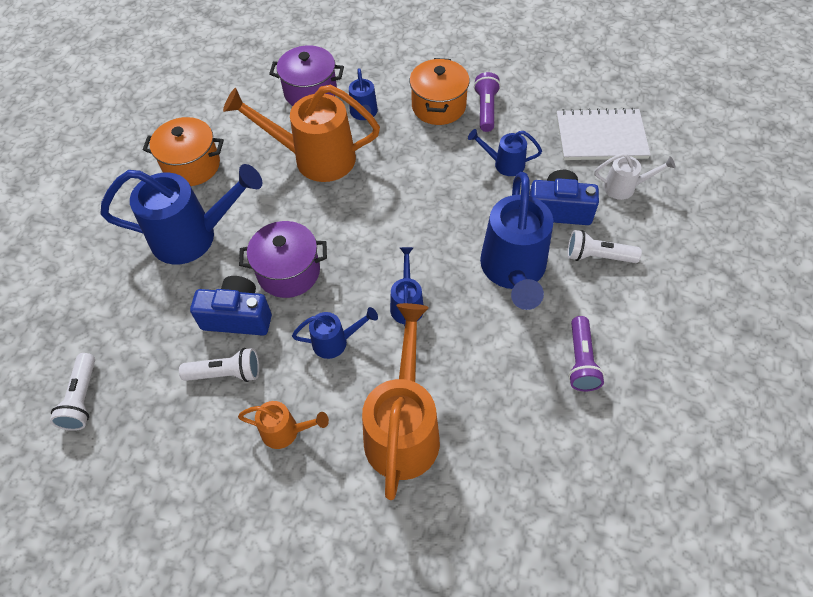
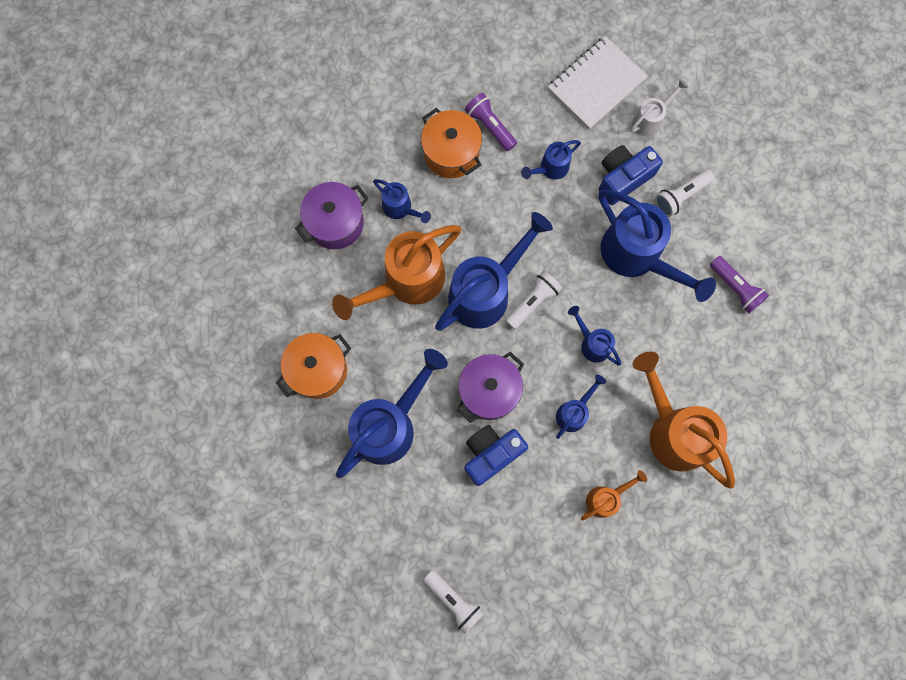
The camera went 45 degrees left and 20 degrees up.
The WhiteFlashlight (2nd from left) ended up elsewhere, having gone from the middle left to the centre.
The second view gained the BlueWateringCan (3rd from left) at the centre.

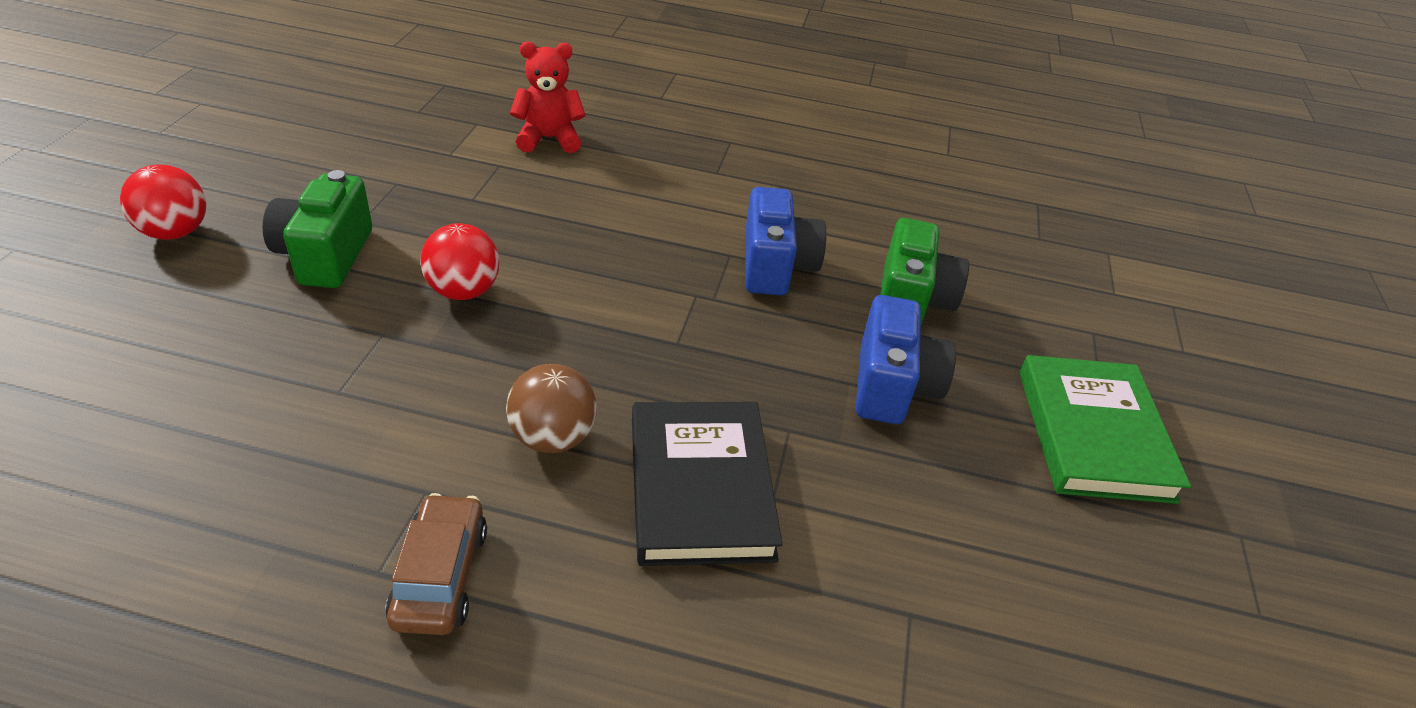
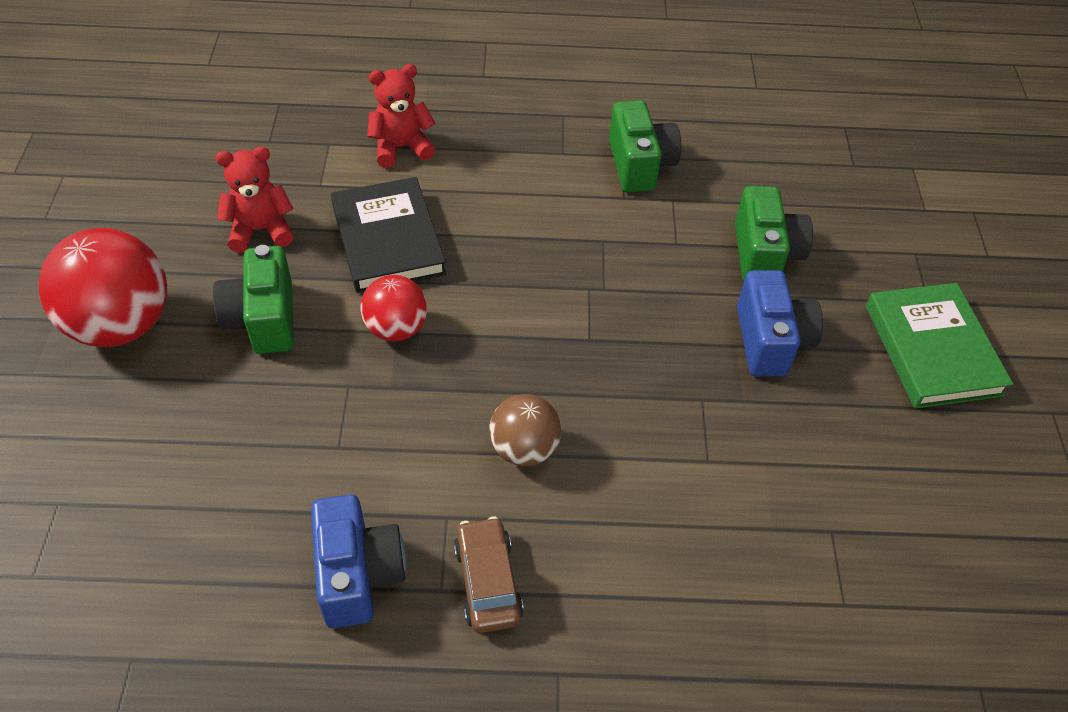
The camera went 10 degrees left and 10 degrees up.
The size of the RedBall (1st from left) at the top left changed by a factor of 1.74.
The BlackBook ended up elsewhere, having gone from the bottom centre to the top centre.
The BlueCamera (1st from left) ended up elsewhere, having gone from the centre to the bottom centre.
The second view gained the RedTeddyBear (1st from left) at the top left.
The second view gained the GreenCamera (2nd from left) at the top centre.

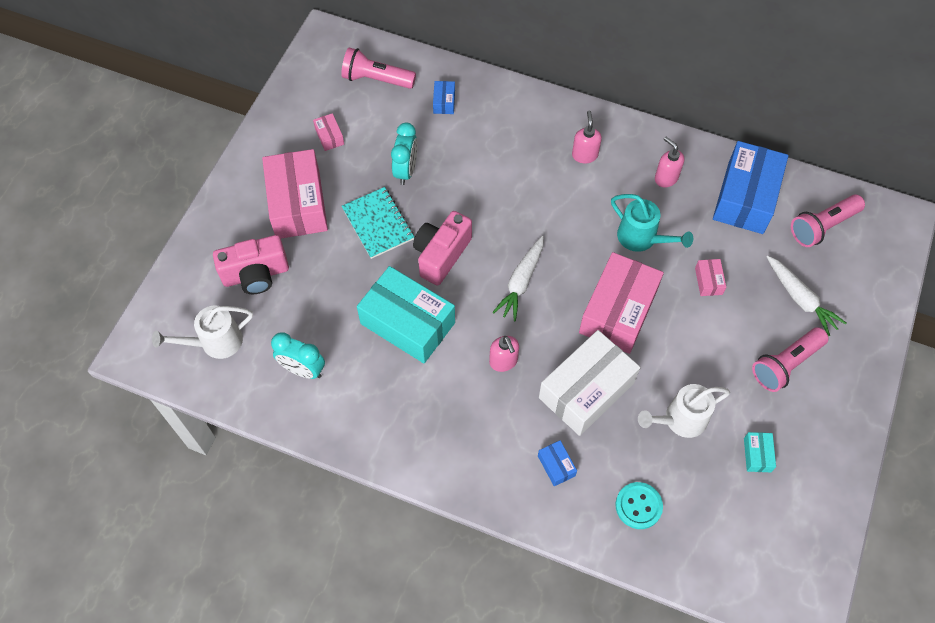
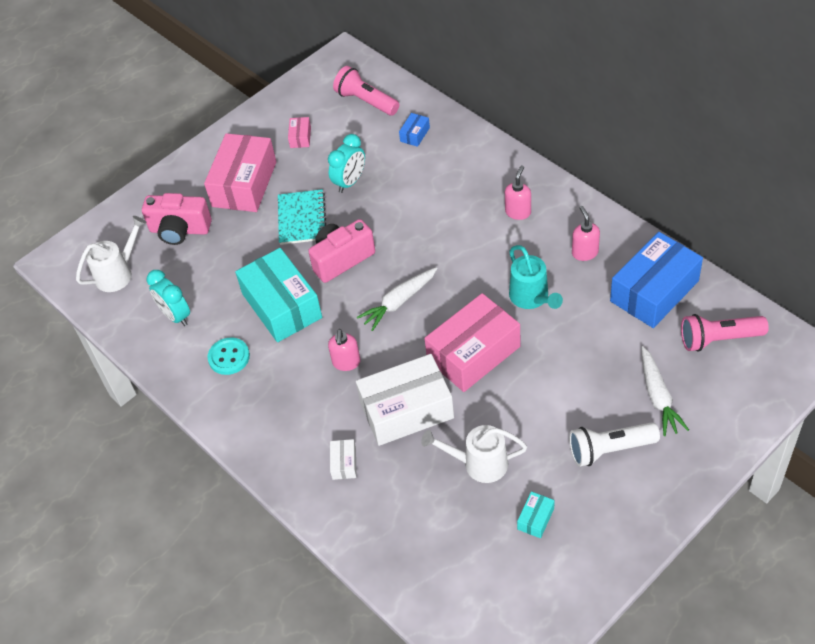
The camera went 30 degrees right and 10 degrees down.
The WhiteWateringCan (1st from left) at the middle left ended up facing another way, 135 degrees clockwise from before.
What was the BlueBox (2nd from left) at the bottom centre turned into the WhiteBox (1st from left) at the bottom centre.
The TurquoiseButton ended up elsewhere, having gone from the bottom right to the middle left.
The second view lost the PinkBox (4th from left) at the middle right.
What was the PinkFlashlight (2nd from left) at the middle right turned into the WhiteFlashlight at the bottom right.

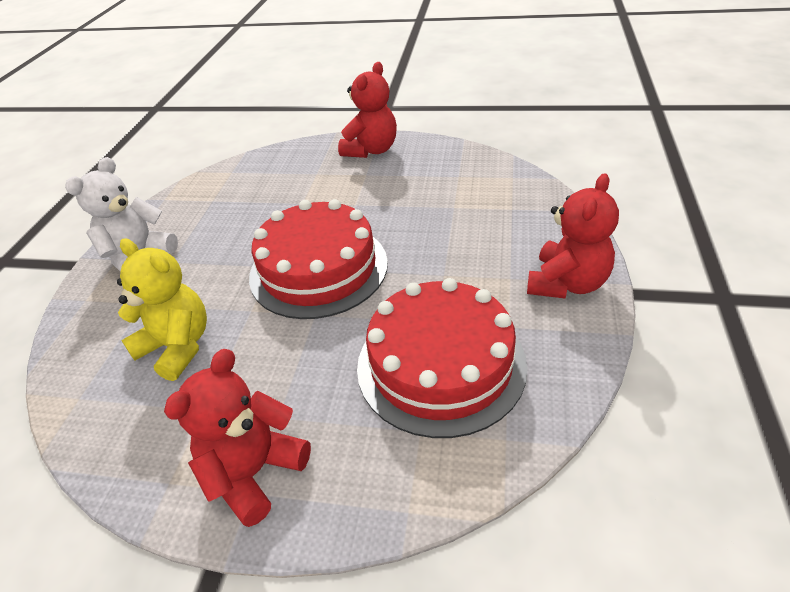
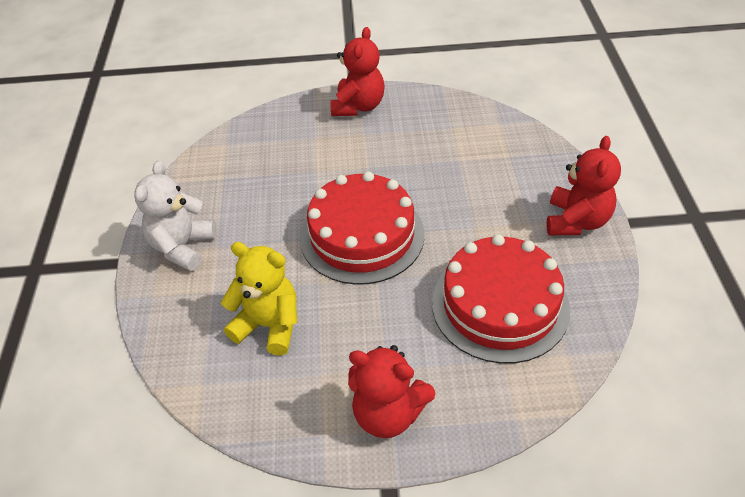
The camera went 15 degrees left and 5 degrees up.
The RedTeddyBear (1st from left in the first image) at the bottom left ended up facing another way, 90 degrees counterclockwise from before.

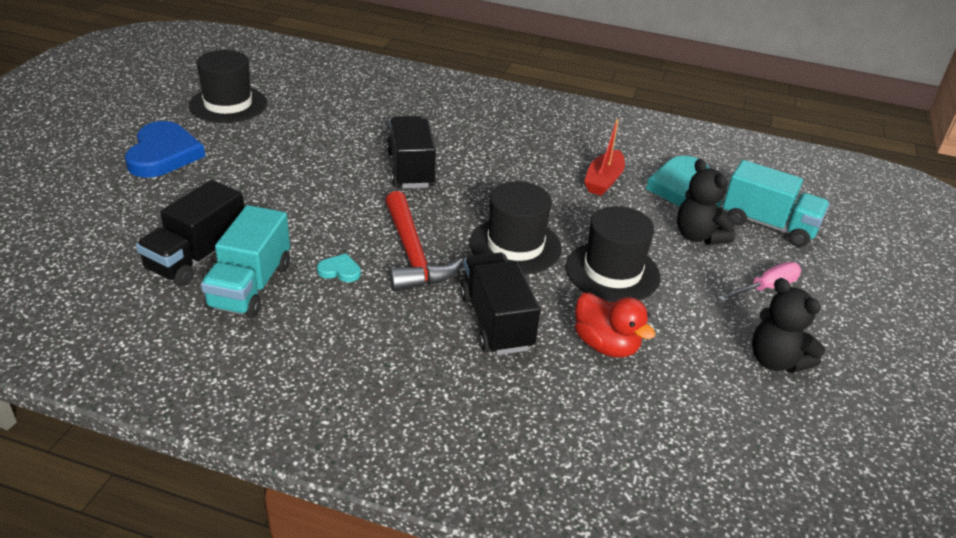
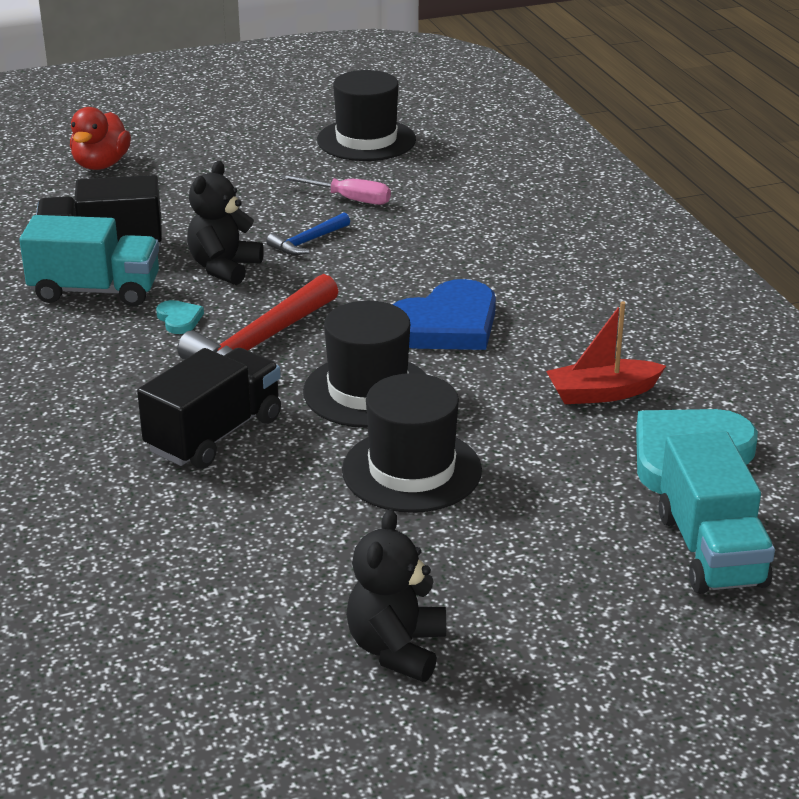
The camera went 55 degrees right and 5 degrees down.
The BlueHeart ended up elsewhere, having gone from the top left to the centre.
The TurquoiseTruck (1st from left) at the middle left ended up facing another way, 150 degrees counterclockwise from before.
The second view lost the BlackTruck (2nd from left) at the top centre.
The RedDuck ended up elsewhere, having gone from the centre to the top left.
The BlackTeddyBear (1st from left) ended up elsewhere, having gone from the middle right to the top left.
The PinkScrewdriver ended up elsewhere, having gone from the middle right to the top centre.
The second view gained the BlueHammer at the top centre.

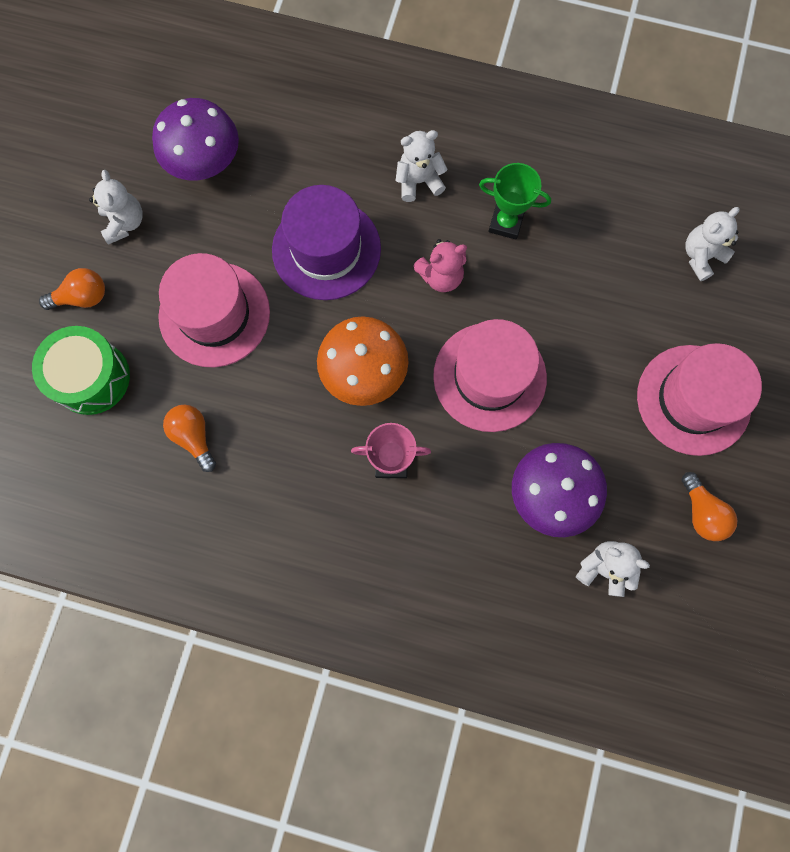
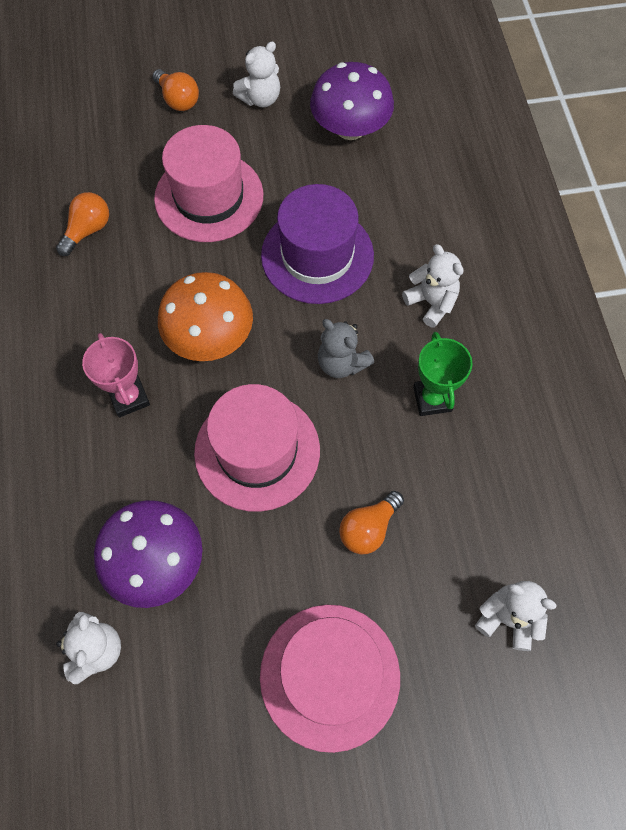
The camera went 65 degrees right and 10 degrees down.
The second view lost the GreenDrum at the middle left.
What was the PinkTeddyBear at the top centre turned into the GreyTeddyBear at the centre.
The OrangeLightBulb (3rd from left) ended up elsewhere, having gone from the middle right to the centre.

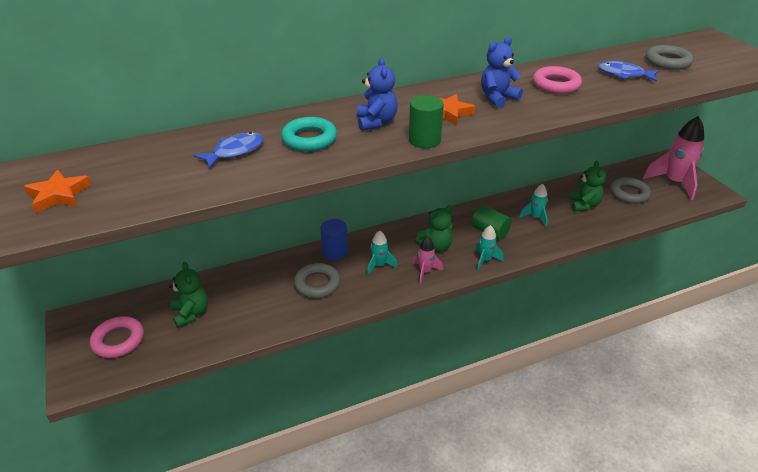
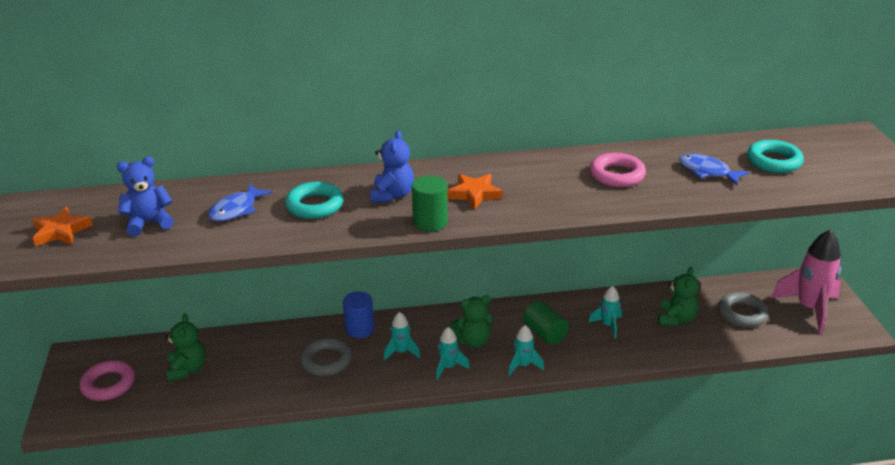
The camera went 15 degrees right and 5 degrees down.
The BlueFish (1st from left) at the top left ended up facing another way, 150 degrees clockwise from before.
What was the PinkRocket (1st from left) at the centre turned into the TurquoiseRocket (2nd from left) at the bottom centre.
The BlueTeddyBear (2nd from left in the first image) ended up elsewhere, having gone from the top centre to the middle left.
What was the GreyRing (3rd from left) at the top right turned into the TurquoiseRing (2nd from left) at the middle right.

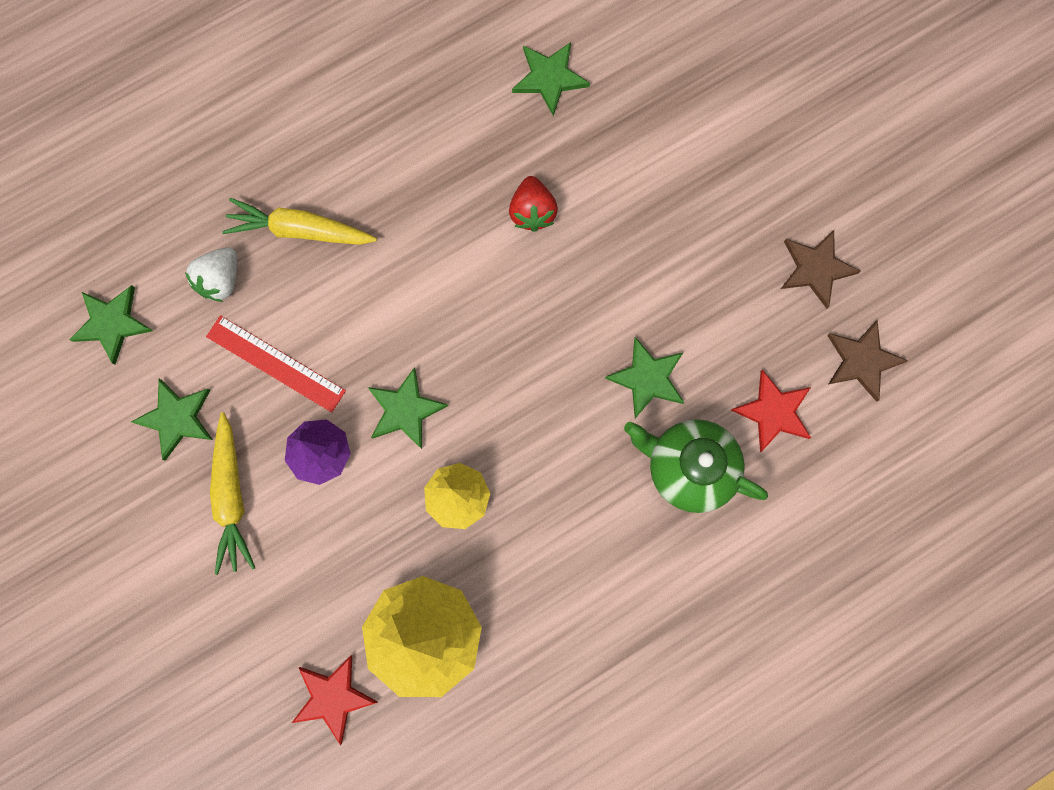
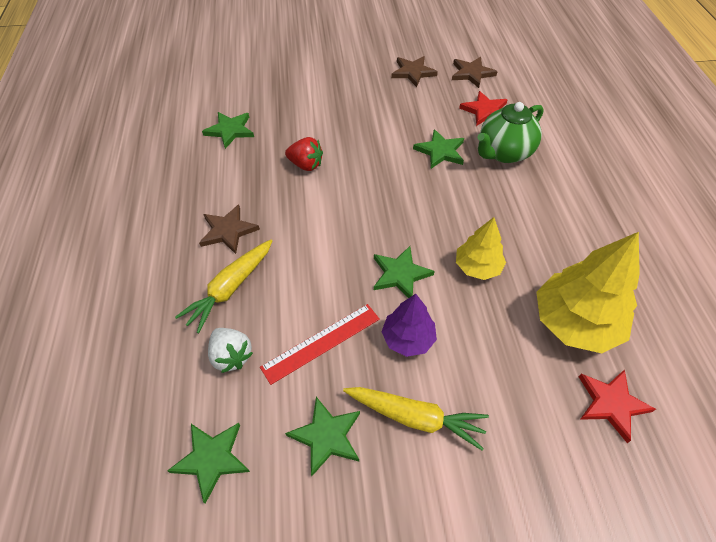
The camera went 65 degrees left and 25 degrees down.
The second view gained the BrownStar (1st from left) at the middle left.

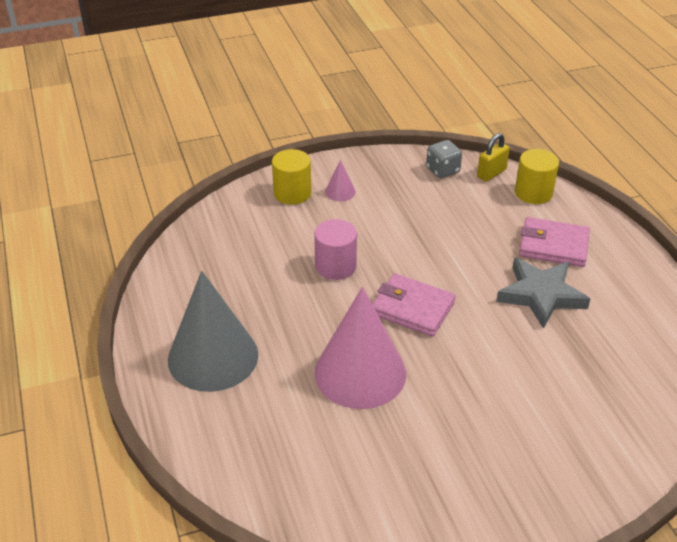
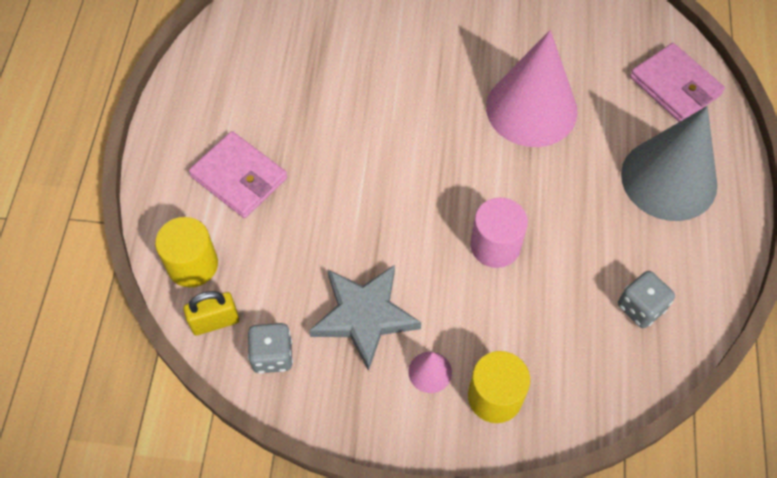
The camera went 155 degrees left and 20 degrees up.
The PinkWallet (1st from left in the first image) ended up elsewhere, having gone from the centre to the top right.
The GreyStar ended up elsewhere, having gone from the middle right to the centre.
The second view gained the GreyDice (2nd from left) at the middle right.

